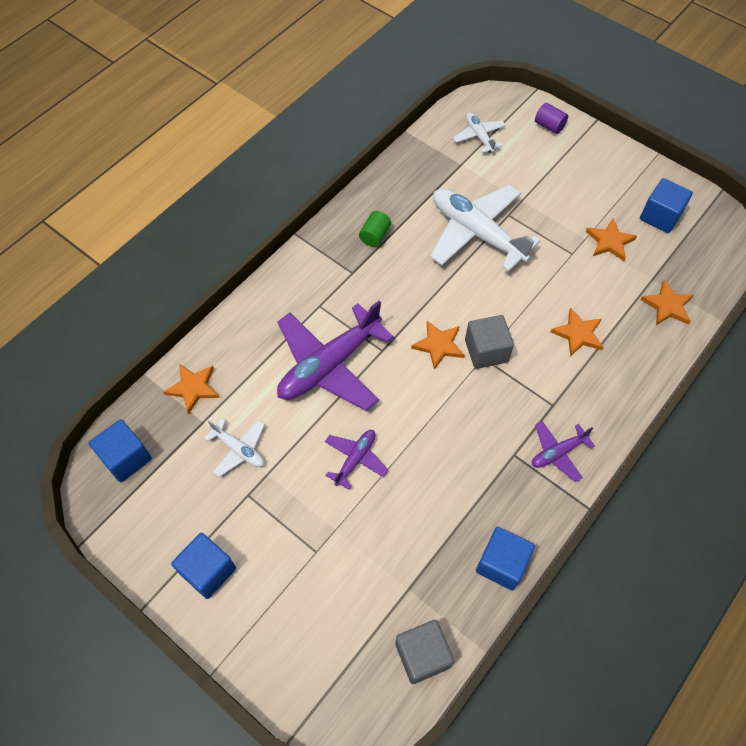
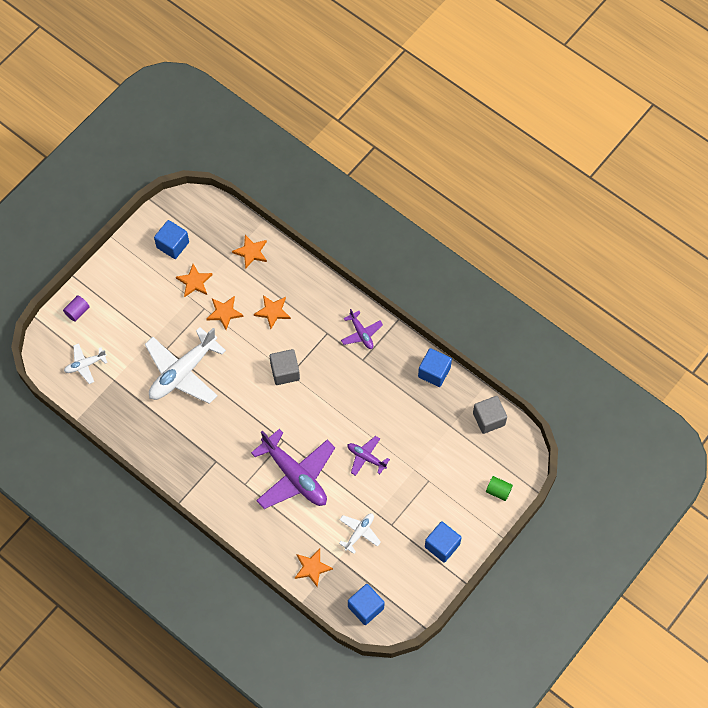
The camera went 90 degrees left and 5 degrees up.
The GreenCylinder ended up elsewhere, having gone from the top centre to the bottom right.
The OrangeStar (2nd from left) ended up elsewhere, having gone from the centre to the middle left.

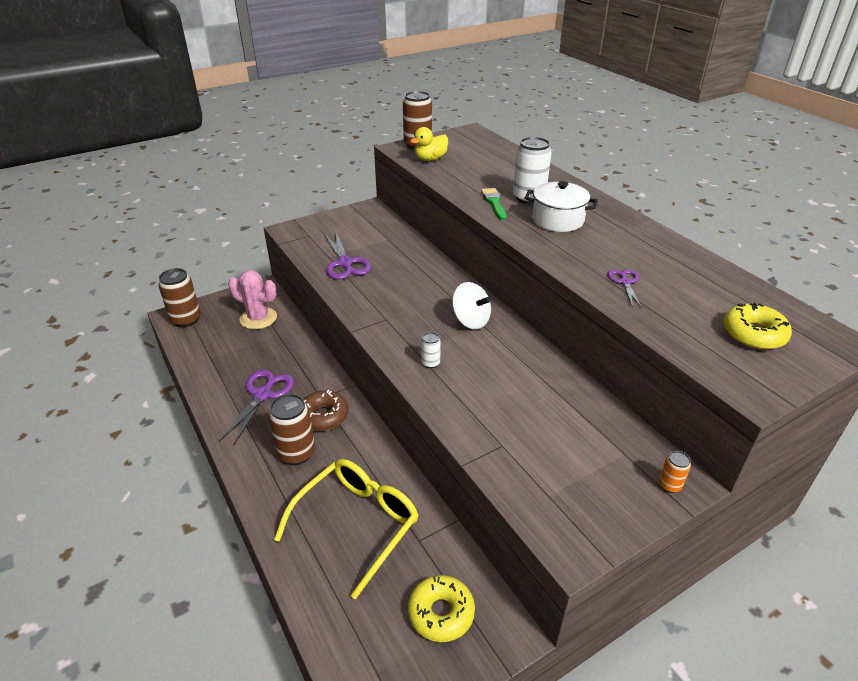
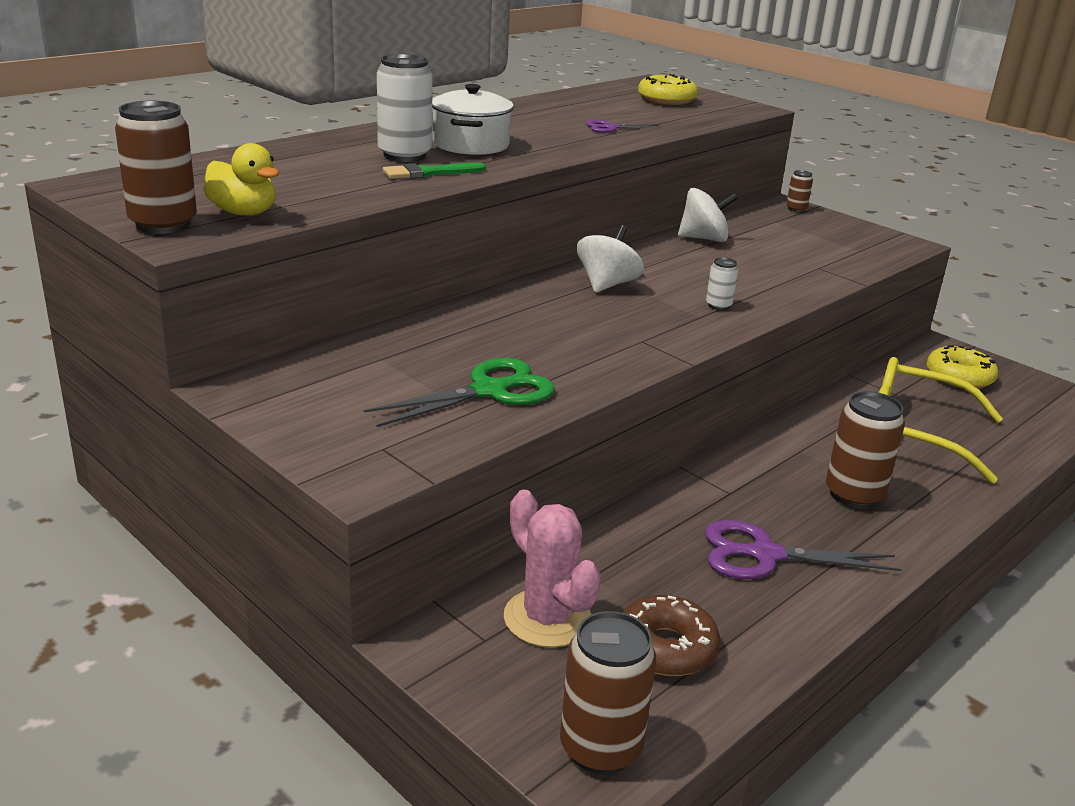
The camera went 105 degrees left and 10 degrees down.
The PinkCactus at the middle left ended up facing another way, 45 degrees counterclockwise from before.
The BrownDonut ended up elsewhere, having gone from the centre to the bottom centre.
What was the PurpleScissors (2nd from left) at the centre turned into the GreenScissors at the centre.
What was the OrangeCan at the bottom right turned into the BrownCan (3rd from left) at the top right.
The second view gained the WhiteSpinningTop (2nd from left) at the top centre.

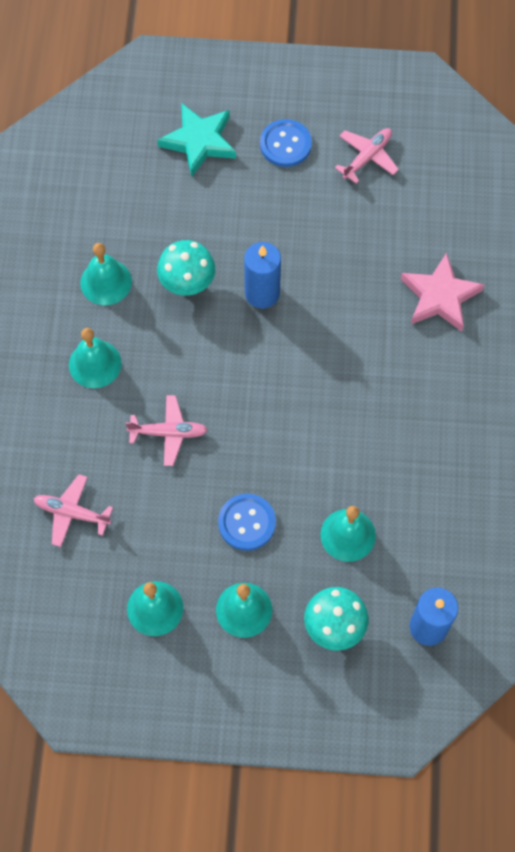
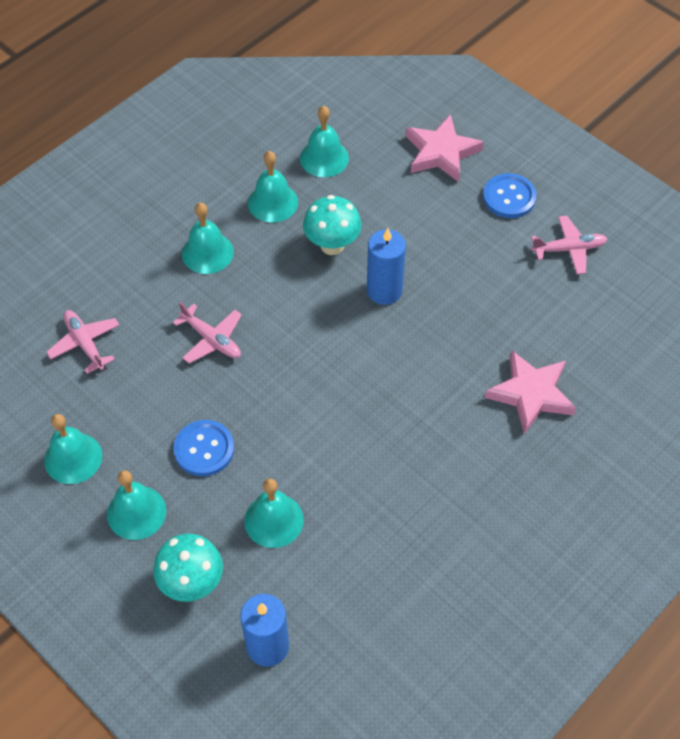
The camera went 40 degrees right and 10 degrees down.
What was the TurquoiseStar at the top centre turned into the PinkStar (1st from left) at the top centre.
The second view gained the TurquoiseBell (6th from left) at the top centre.

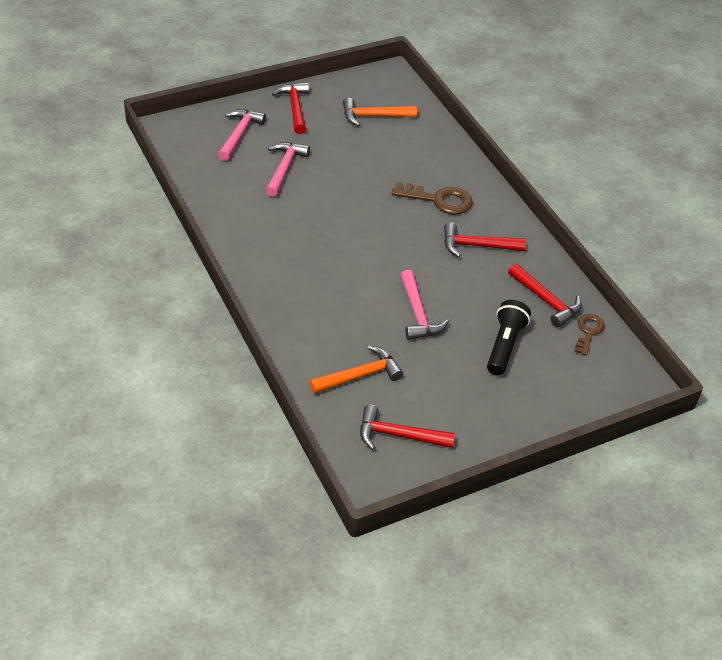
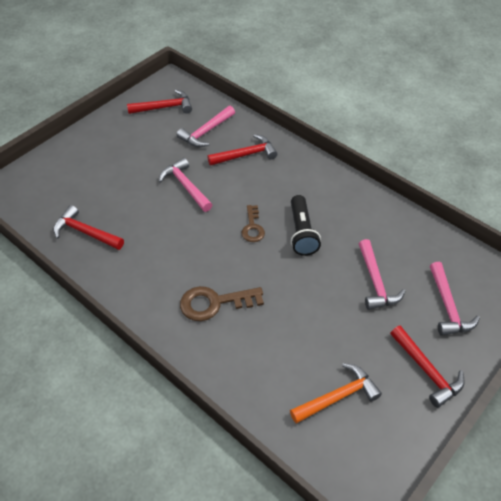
The camera went 160 degrees right and 5 degrees up.
What was the OrangeHammer (1st from left) at the centre turned into the PinkHammer (2nd from left) at the top centre.
The RedHammer (3rd from left) ended up elsewhere, having gone from the middle right to the top centre.
The BlackFlashlight ended up elsewhere, having gone from the middle right to the centre.
The BrownKey (2nd from left) ended up elsewhere, having gone from the middle right to the centre.

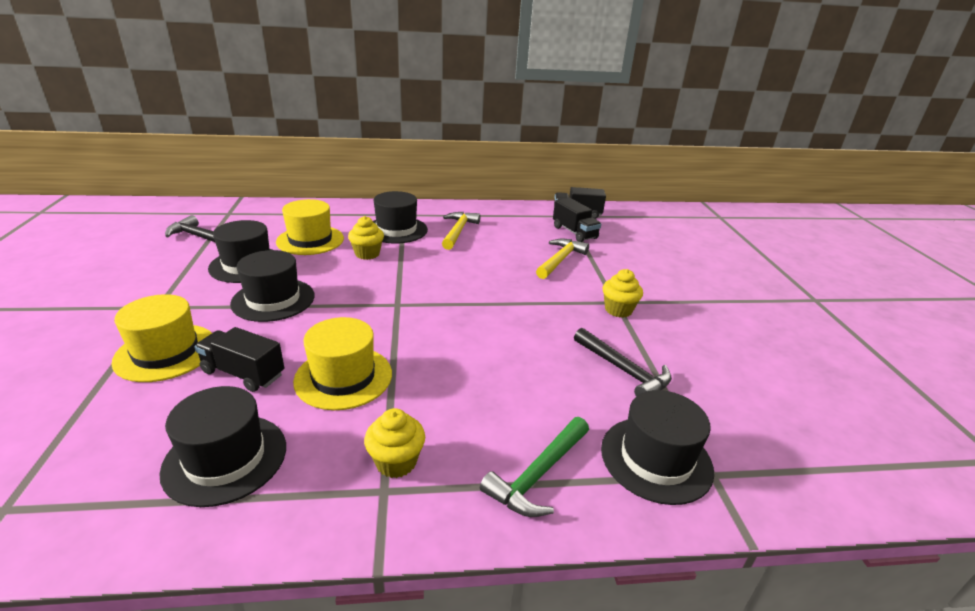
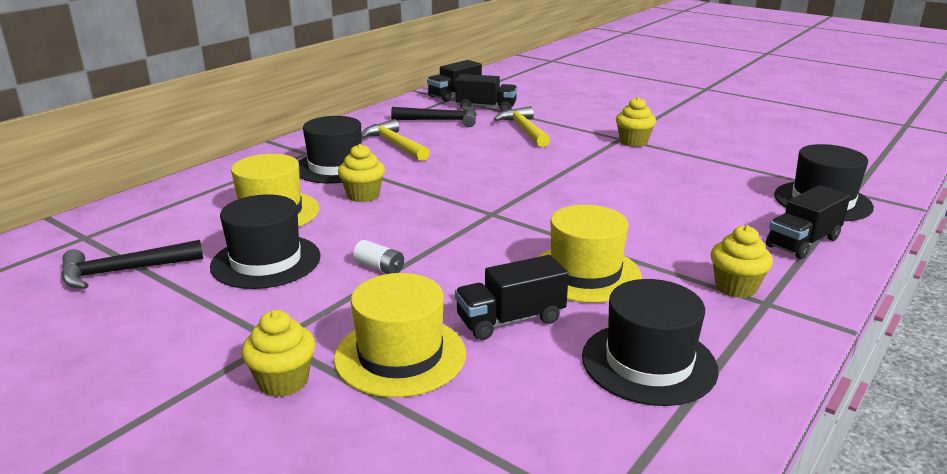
The camera went 45 degrees left and 5 degrees down.
Where the BlackHat (3rd from left) stood at the middle left, the WhiteBattery came to stand at the centre.
Where the GreenHammer stood at the bottom centre, the BlackTruck (4th from left) came to stand at the middle right.
The BlackHammer (2nd from left) ended up elsewhere, having gone from the centre to the top centre.
The second view gained the YellowCupcake (1st from left) at the bottom left.

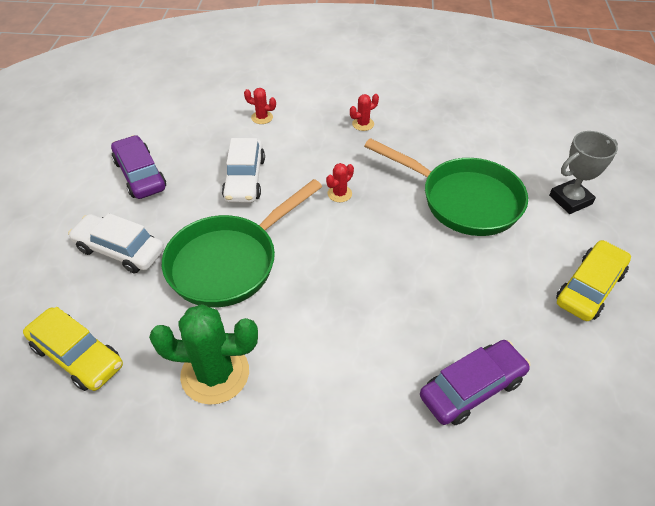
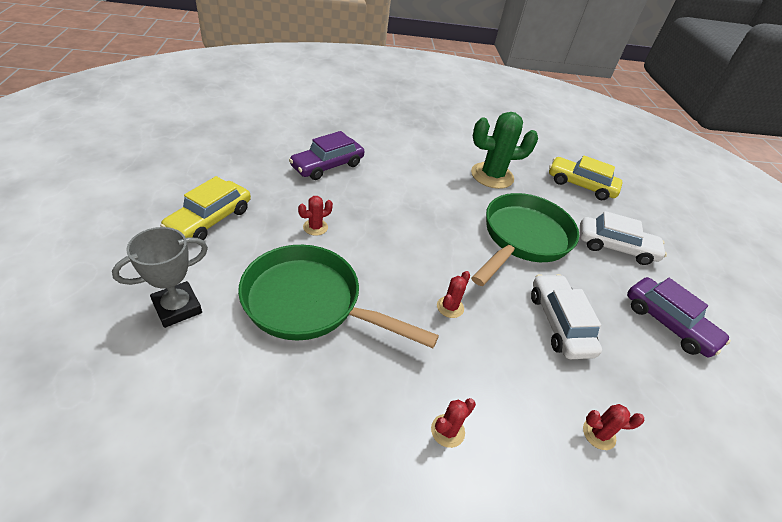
The camera went 165 degrees right and 5 degrees down.
The second view gained the RedCactus (1st from left) at the centre.

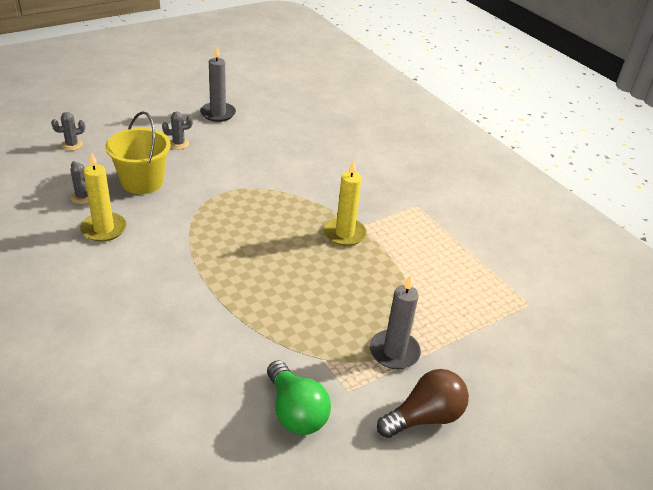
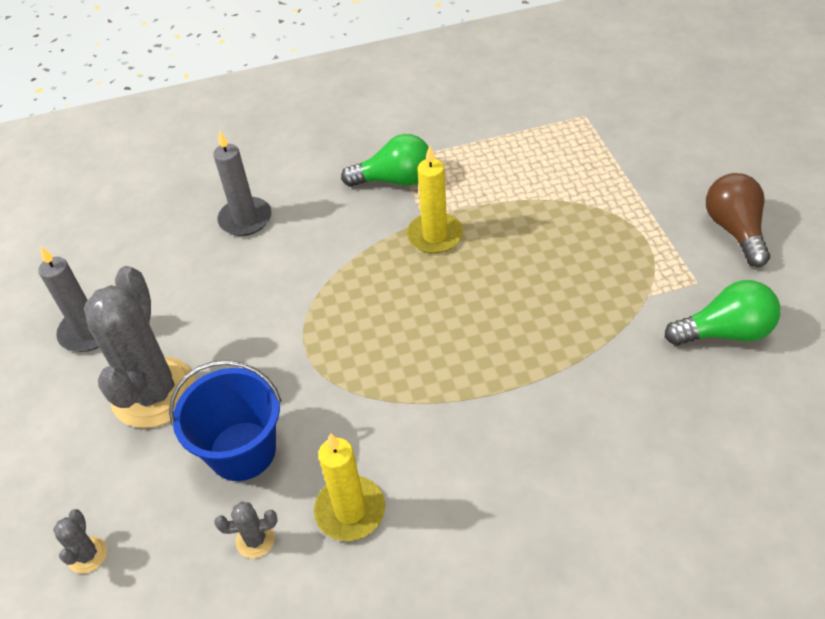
The camera went 65 degrees left and 10 degrees up.
What was the YellowBucket at the top left turned into the BlueBucket at the bottom left.
The size of the GreyCactus (3rd from left in the first image) at the top left changed by a factor of 2.47.
The GreyCandle (2nd from left) ended up elsewhere, having gone from the centre to the top left.
The second view gained the GreenLightBulb (1st from left) at the top centre.

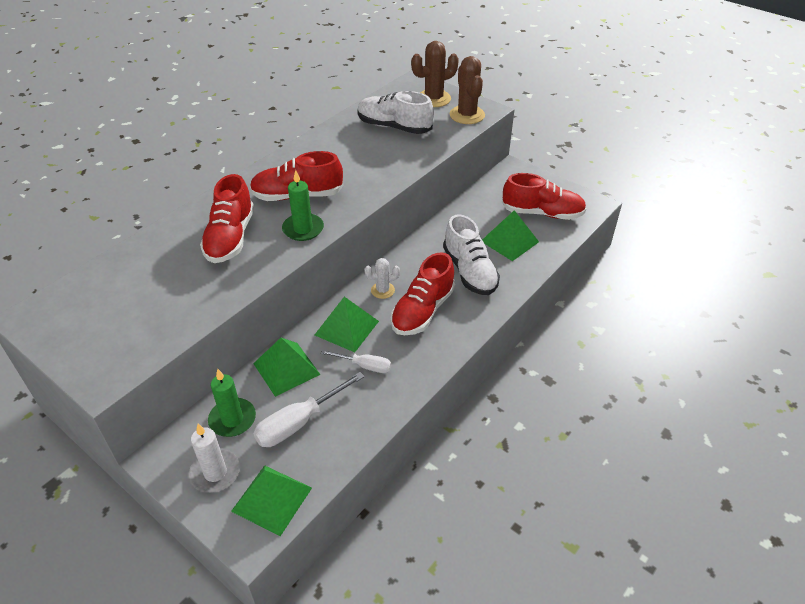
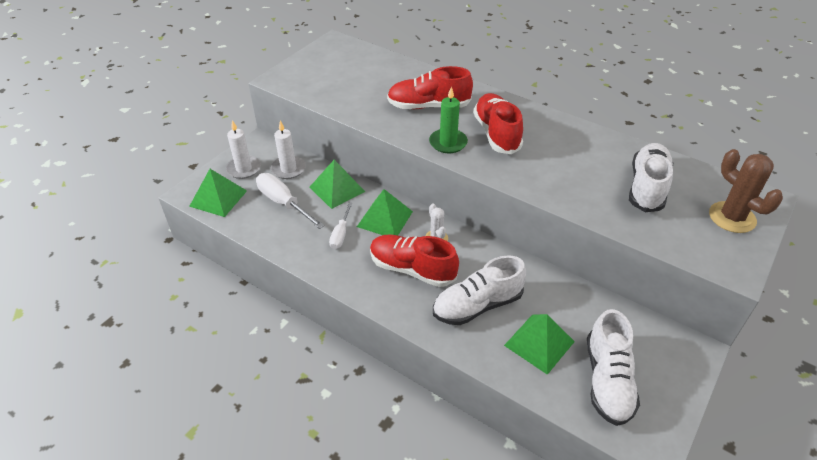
The camera went 85 degrees right and 0 degrees up.
What was the GreenCandle (1st from left) at the bottom left turned into the WhiteCandle (2nd from left) at the top centre.
The second view lost the BrownCactus (2nd from left) at the top centre.
What was the RedShoe (4th from left) at the top right turned into the WhiteShoe (2nd from left) at the bottom right.

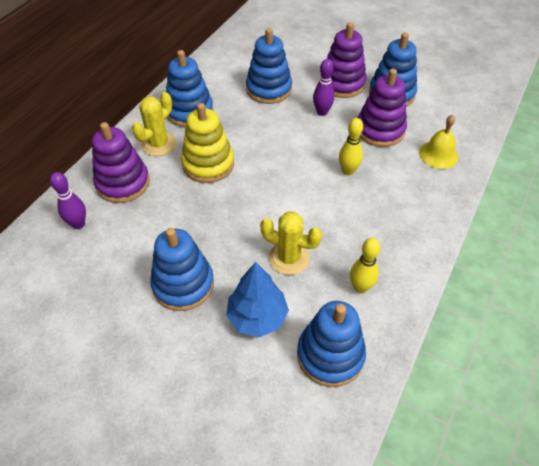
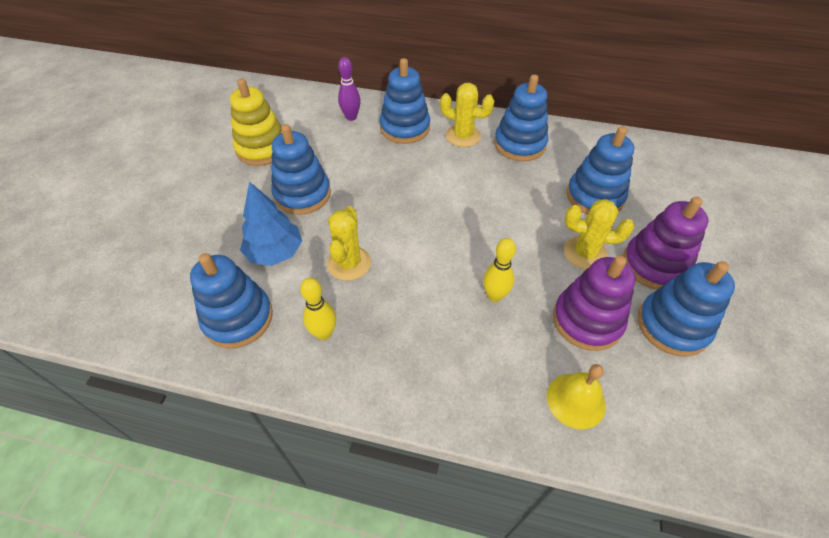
The camera went 75 degrees right and 0 degrees up.
What was the PurpleStackingToy (1st from left) at the middle left turned into the BlueStackingToy (3rd from left) at the top centre.
The YellowStackingToy ended up elsewhere, having gone from the top centre to the top left.
Where the PurpleBowlingPin (2nd from left) stood at the top centre, the YellowCactus (3rd from left) came to stand at the middle right.

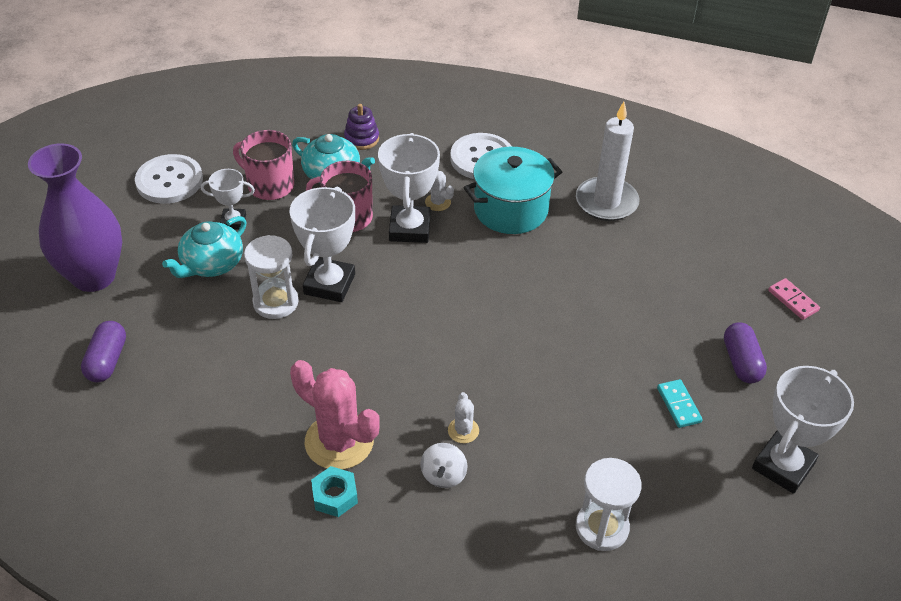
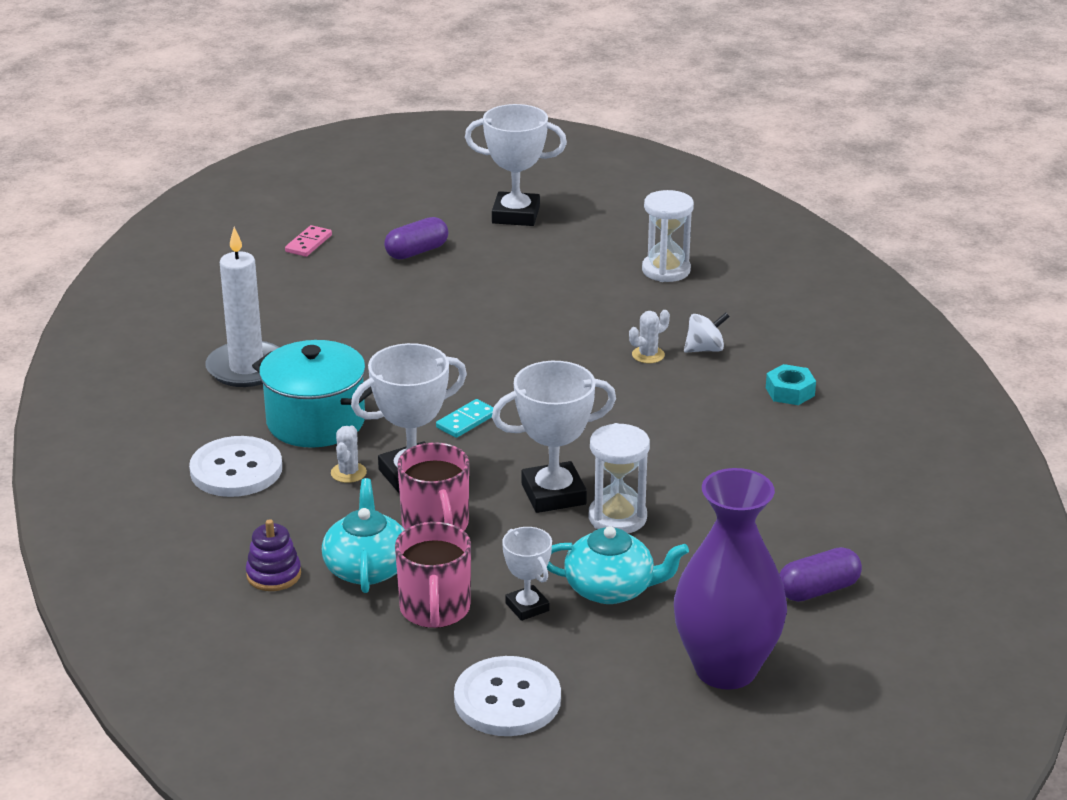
The camera went 120 degrees left and 15 degrees down.
The second view lost the PinkCactus at the bottom centre.
The TurquoiseDomino ended up elsewhere, having gone from the bottom right to the centre.

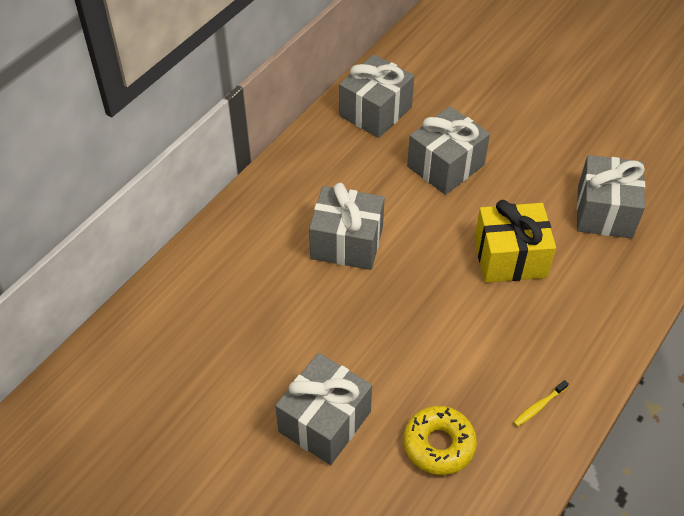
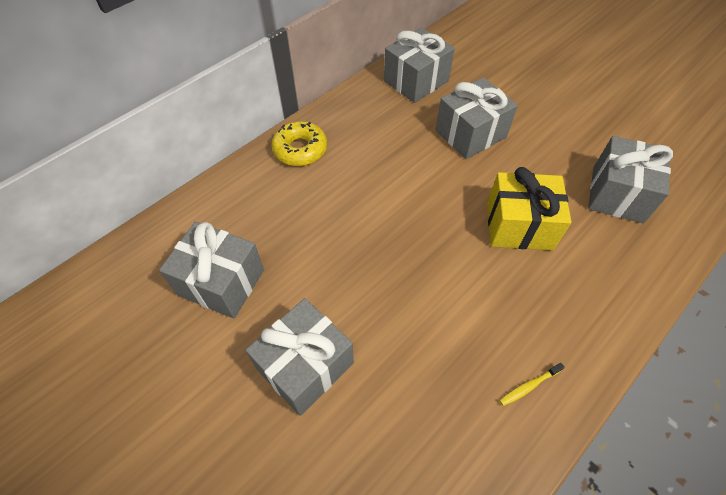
The camera went 10 degrees right and 5 degrees up.
The GreyGift (2nd from left in the first image) ended up elsewhere, having gone from the centre to the middle left.
The YellowDonut ended up elsewhere, having gone from the bottom centre to the top centre.

